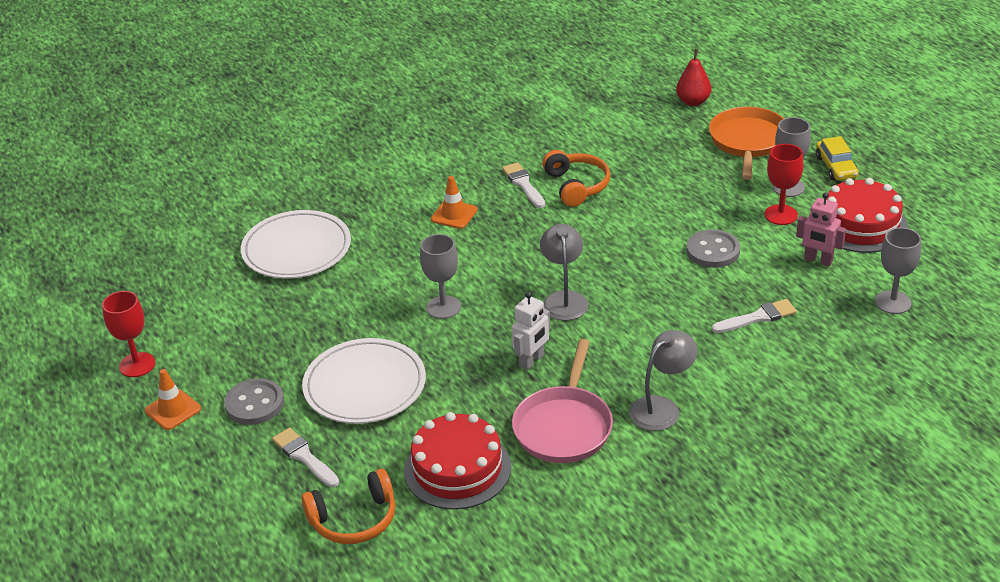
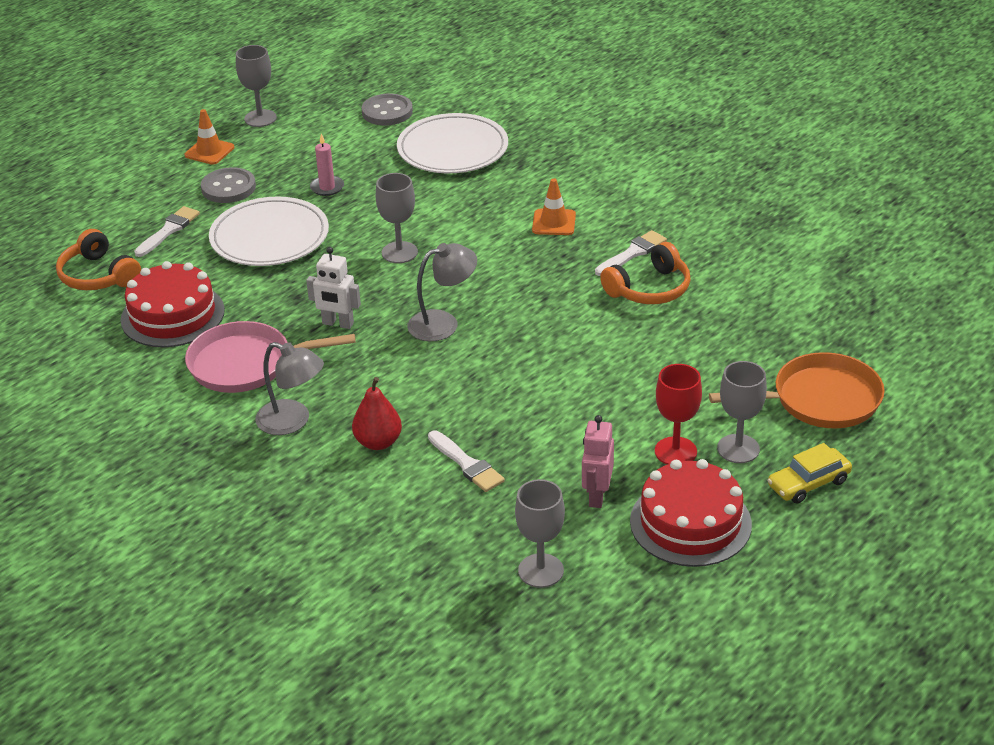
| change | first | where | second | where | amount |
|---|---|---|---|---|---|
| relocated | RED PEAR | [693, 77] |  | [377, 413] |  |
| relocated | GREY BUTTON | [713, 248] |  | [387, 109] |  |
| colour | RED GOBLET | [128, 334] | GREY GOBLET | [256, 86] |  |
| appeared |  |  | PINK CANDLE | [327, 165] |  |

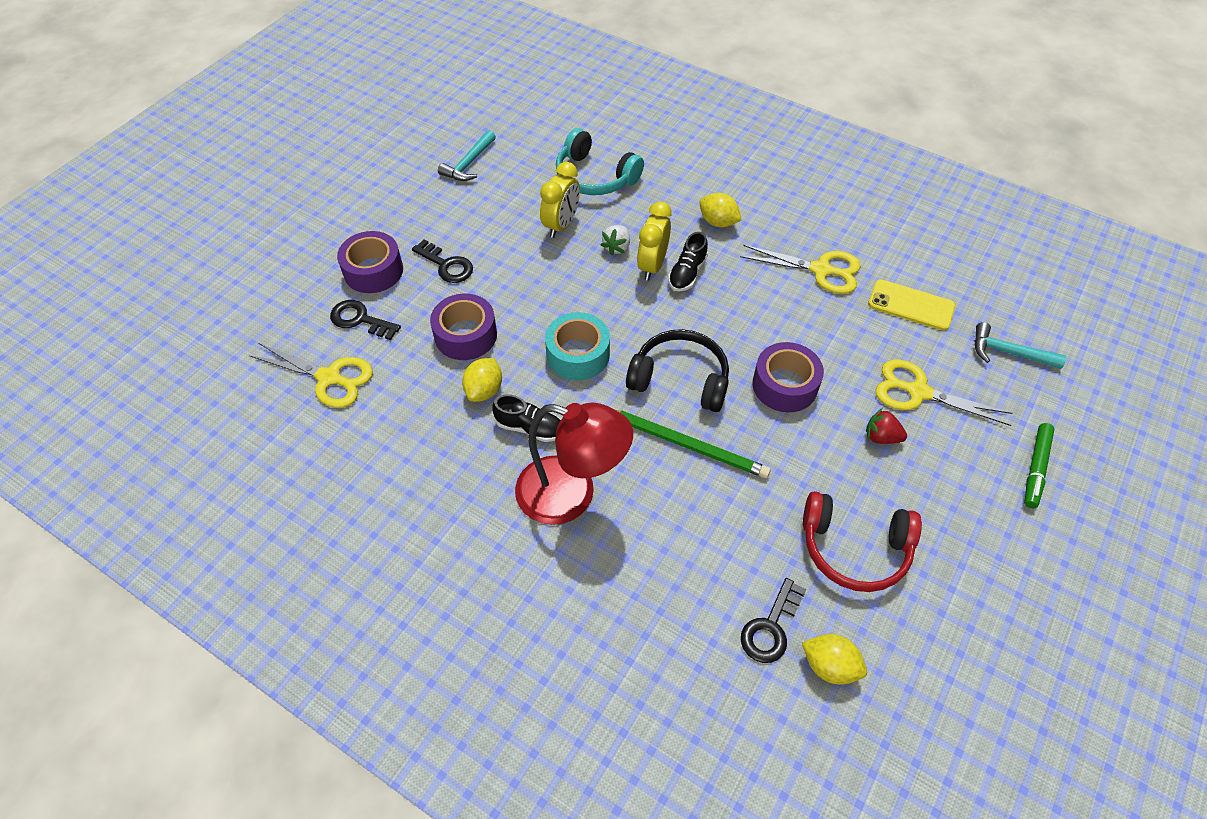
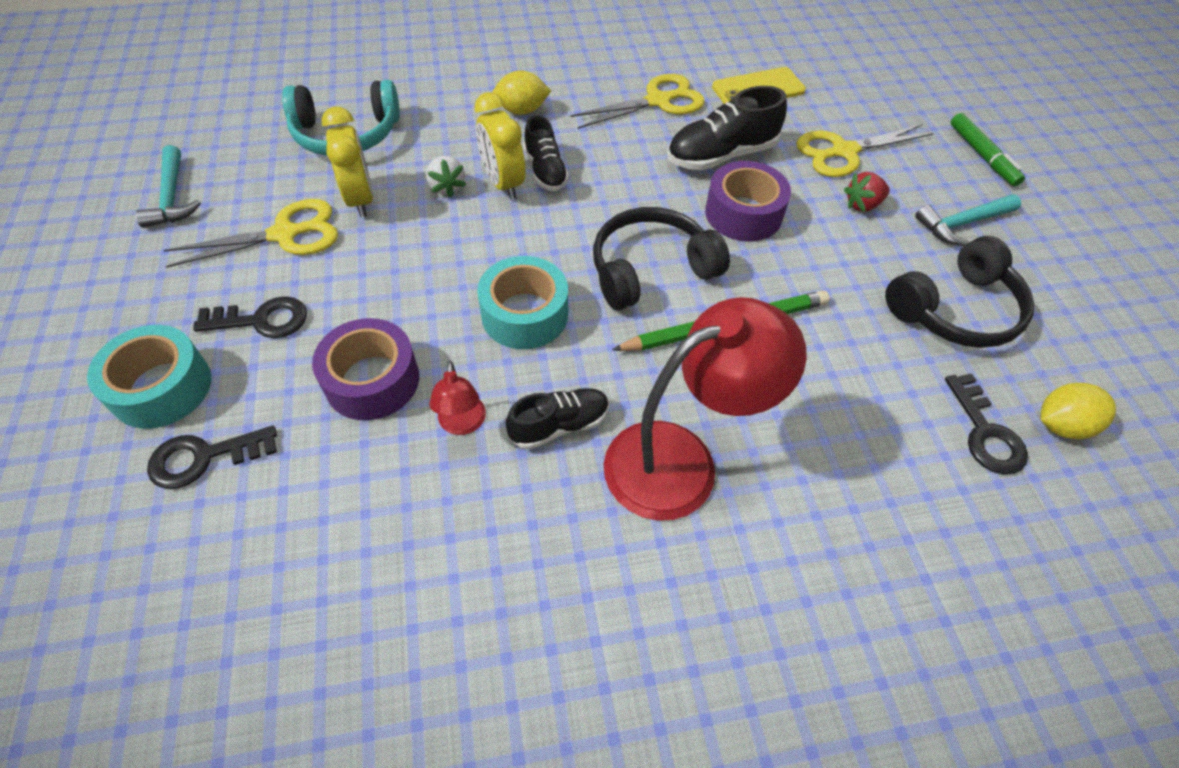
| change | first | where | second | where | amount |
|---|---|---|---|---|---|
| colour | PURPLE TAPE | [370, 262] | TURQUOISE TAPE | [149, 377] |  |
| relocated | TURQUOISE HAMMER | [1020, 345] |  | [968, 220] |  |
| relocated | YELLOW SCISSORS | [311, 375] |  | [251, 233] |  |
| exchanged | YELLOW LEMON | [482, 380] | RED LAMP | [457, 398] |  |
| colour | RED HEADPHONES | [862, 541] | BLACK HEADPHONES | [959, 292] |  |
| appeared |  |  | BLACK SHOE | [727, 128] |  |

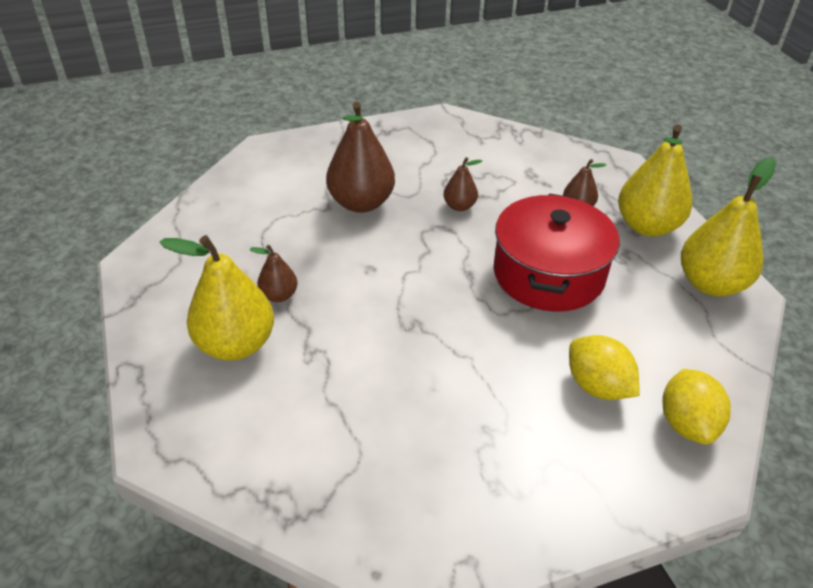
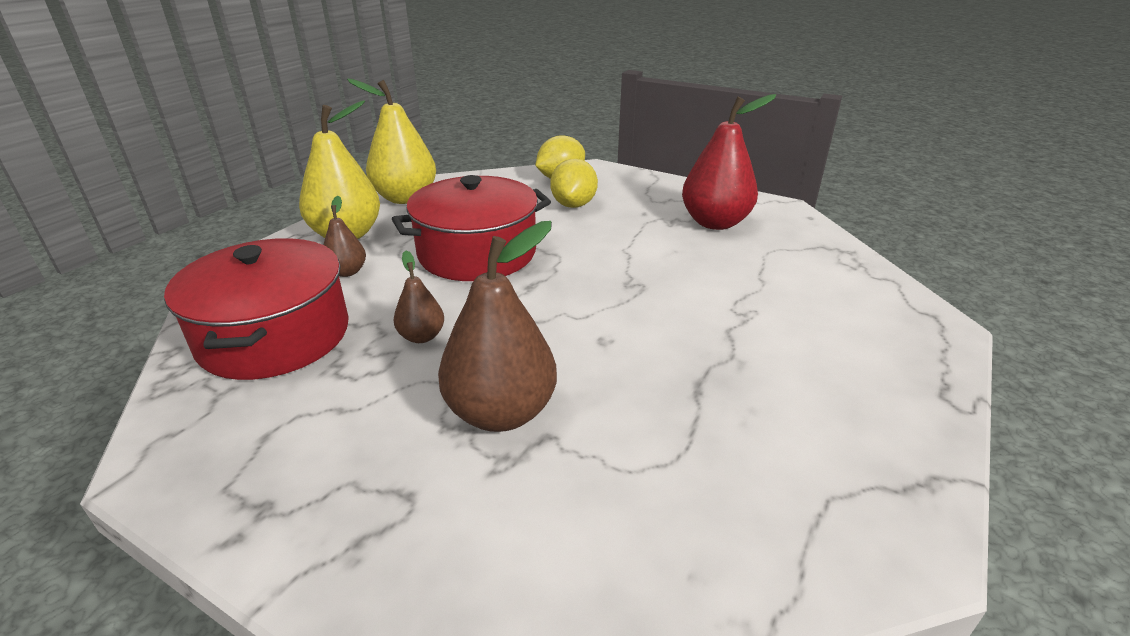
| change | first | where | second | where | amount |
|---|---|---|---|---|---|
| missing | YELLOW PEAR | [216, 298] |  |  |  |
| missing | BROWN PEAR | [273, 273] |  |  |  |
| appeared |  |  | RED PEAR | [729, 162] |  |
| appeared |  |  | RED POT | [256, 309] |  |

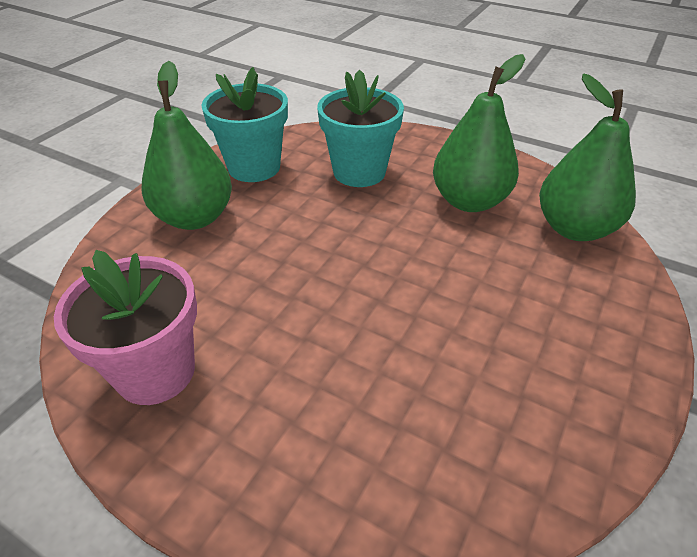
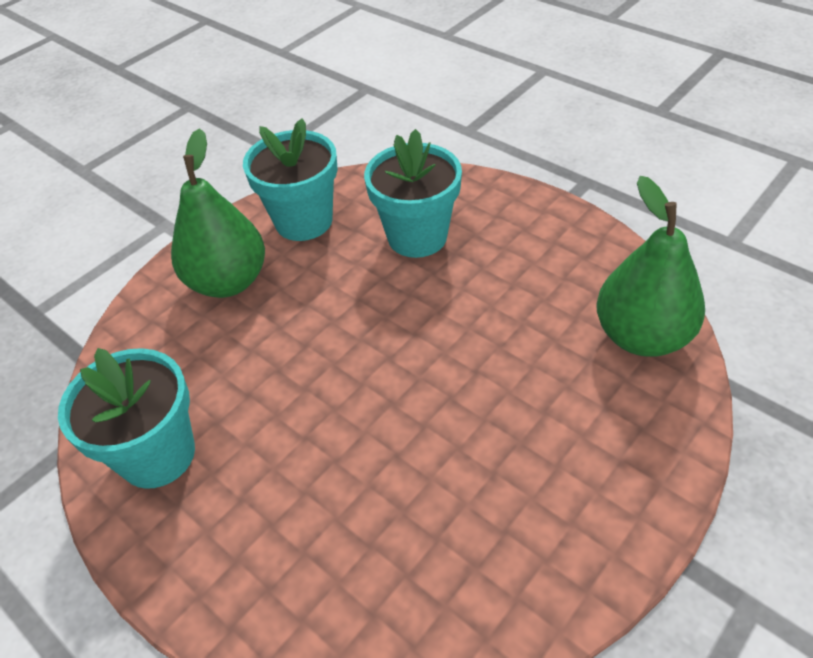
| change | first | where | second | where | amount |
|---|---|---|---|---|---|
| missing | GREEN PEAR | [479, 133] |  |  |  |
| colour | PINK FLOWER POT | [125, 327] | TURQUOISE FLOWER POT | [126, 418] |  |

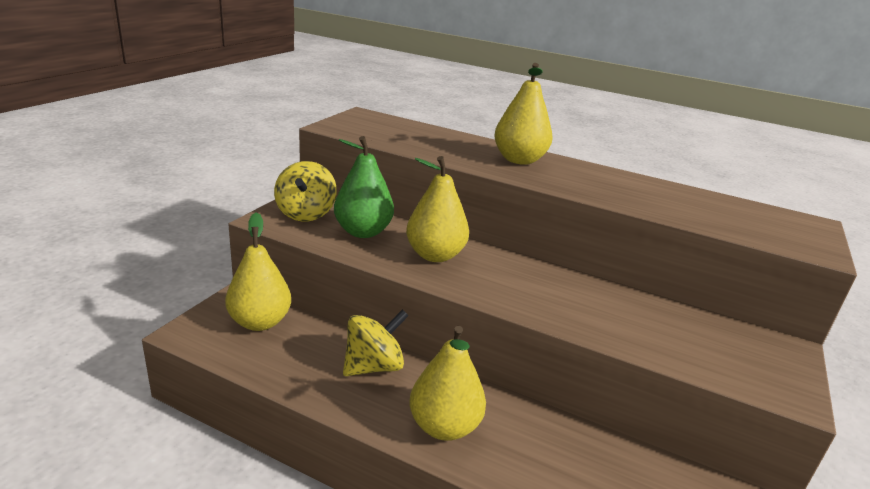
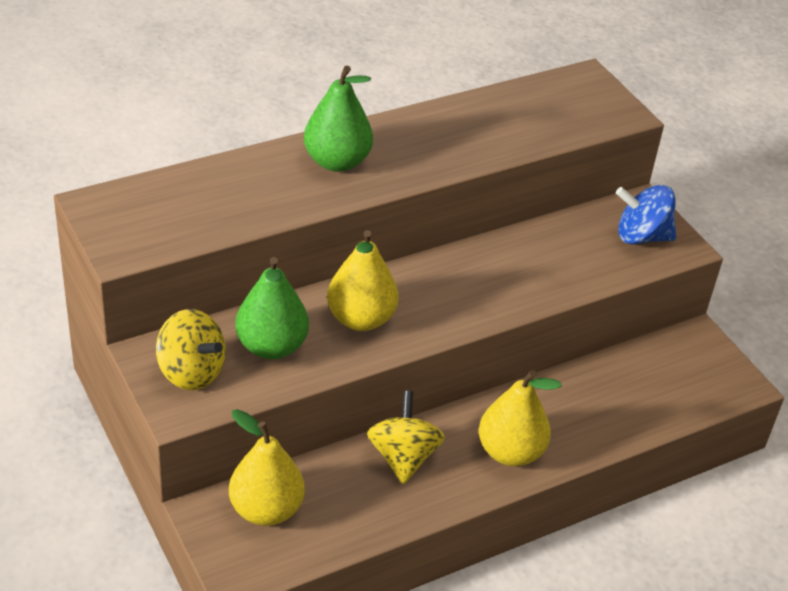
| change | first | where | second | where | amount |
|---|---|---|---|---|---|
| colour | YELLOW PEAR | [523, 114] | GREEN PEAR | [338, 119] |  |
| appeared |  |  | BLUE SPINNING TOP | [646, 214] |  |

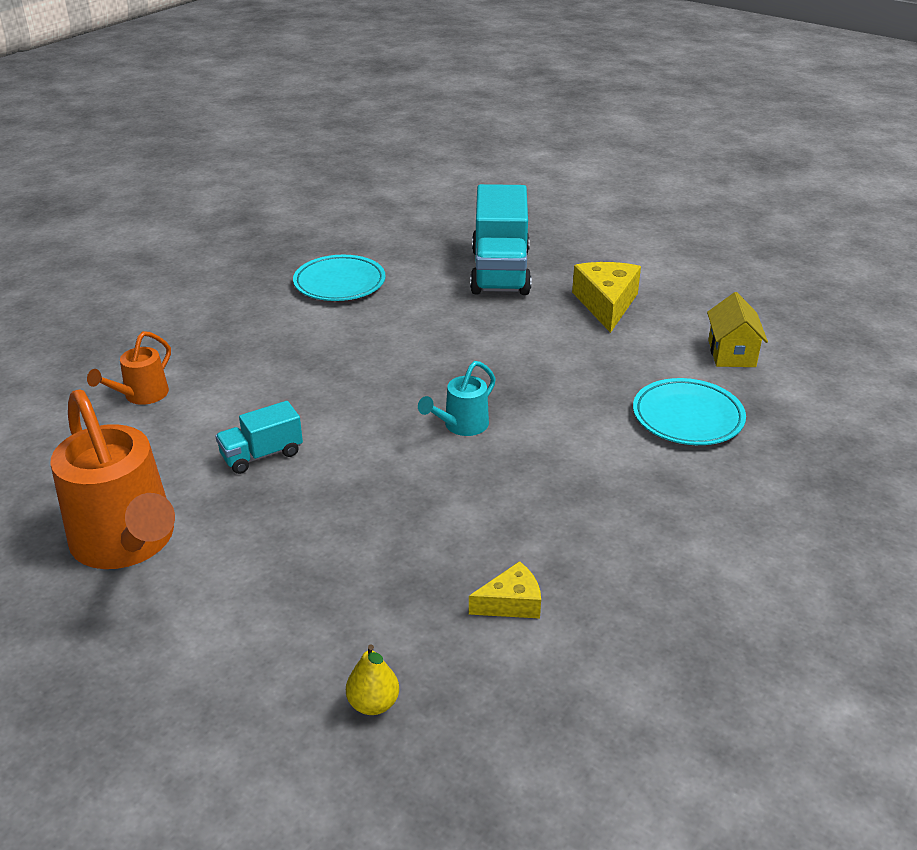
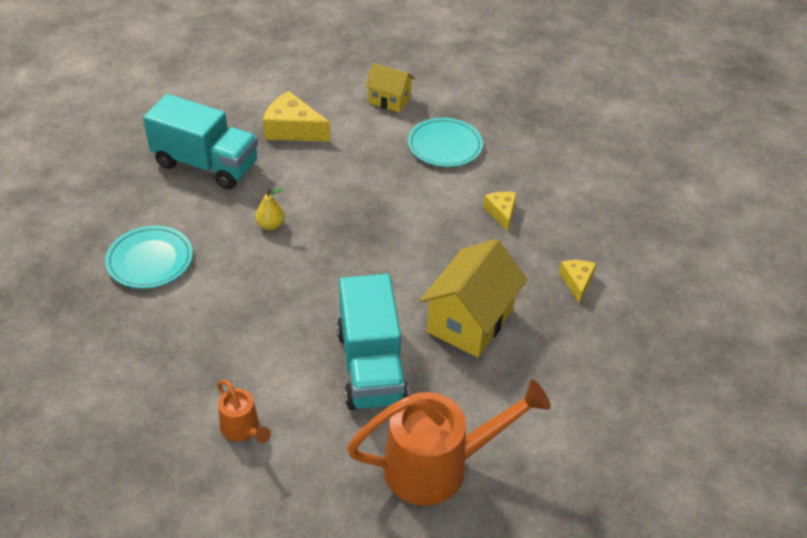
| change | first | where | second | where | amount |
|---|---|---|---|---|---|
| missing | TURQUOISE WATERING CAN | [457, 398] |  |  |  |
| size | TURQUOISE TRUCK | [259, 437] |  | [373, 342] | x1.96 |
| relocated | YELLOW PEAR | [372, 679] |  | [270, 208] |  |
| appeared |  |  | YELLOW CHEESE | [499, 211] |  |
| appeared |  |  | YELLOW HOUSE | [474, 298] |  |

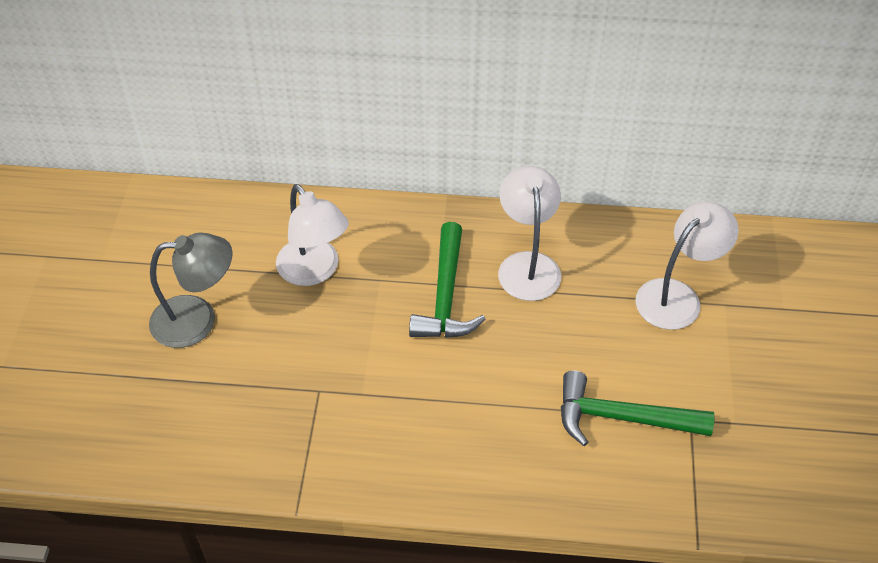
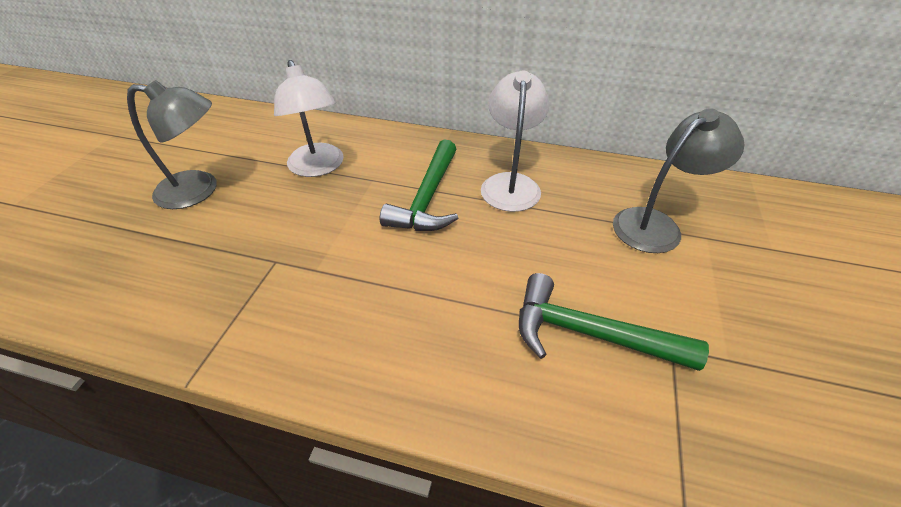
| change | first | where | second | where | amount |
|---|---|---|---|---|---|
| colour | WHITE LAMP | [687, 265] | GREY LAMP | [679, 180] |  |

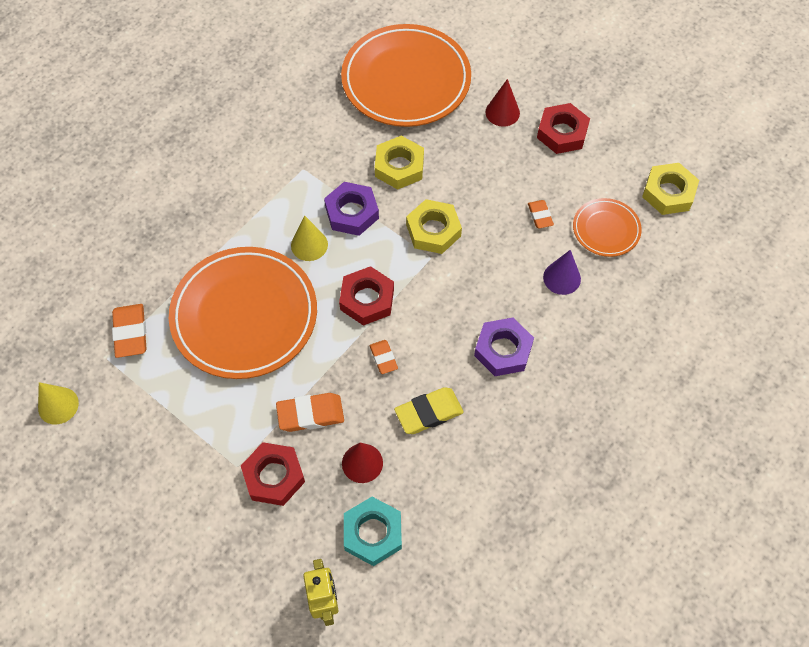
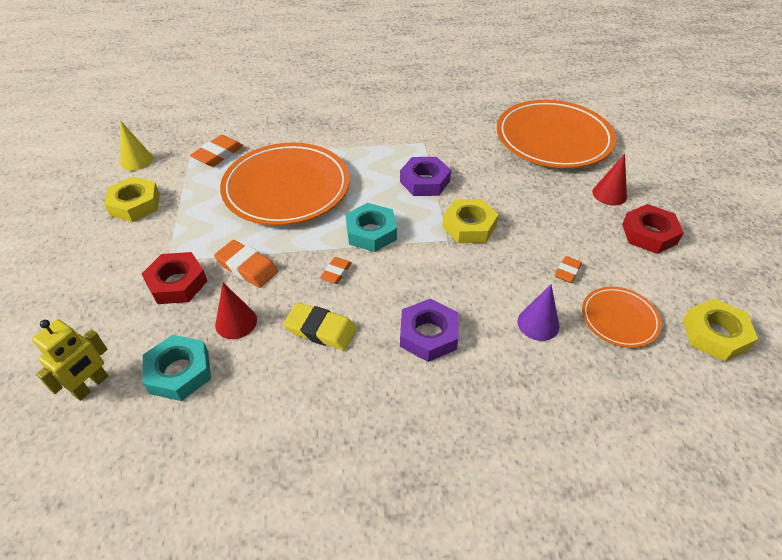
| change | first | where | second | where | amount |
|---|---|---|---|---|---|
| relocated | YELLOW NUT | [399, 163] |  | [132, 199] |  |
| missing | YELLOW CONE | [309, 238] |  |  |  |
| colour | RED NUT | [366, 296] | TURQUOISE NUT | [371, 227] |  |

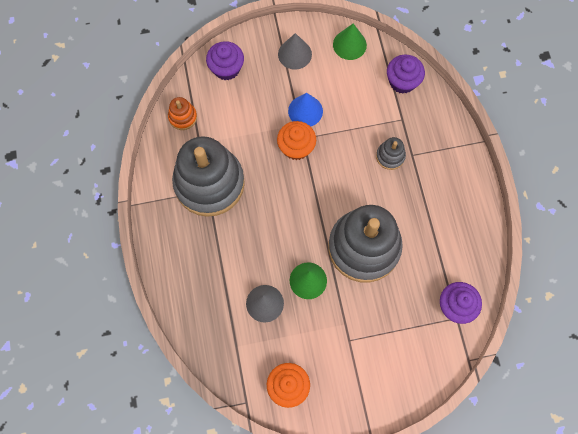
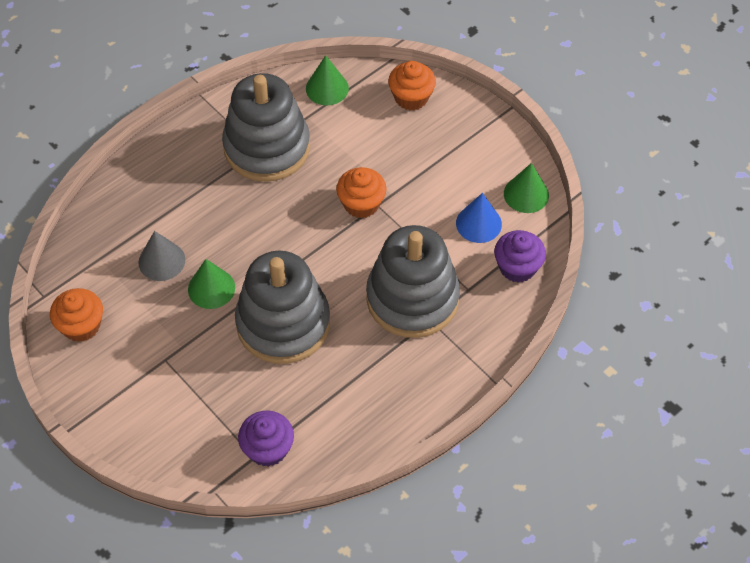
| change | first | where | second | where | amount |
|---|---|---|---|---|---|
| missing | GREY CONE | [295, 51] |  |  |  |
| colour | PURPLE CUPCAKE | [225, 60] | ORANGE CUPCAKE | [412, 85] |  |
| relocated | BLUE CONE | [305, 110] |  | [479, 218] |  |
| exchanged | ORANGE STACKING TOY | [182, 113] | GREEN CONE | [327, 80] |  |
| size | GREY STACKING TOY | [391, 153] |  | [413, 281] | x2.39 |

